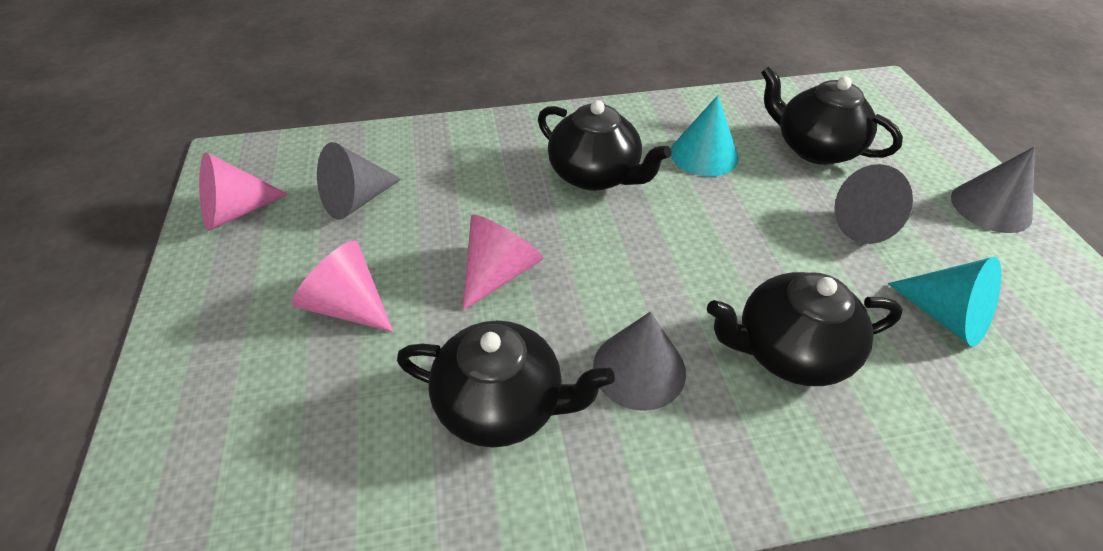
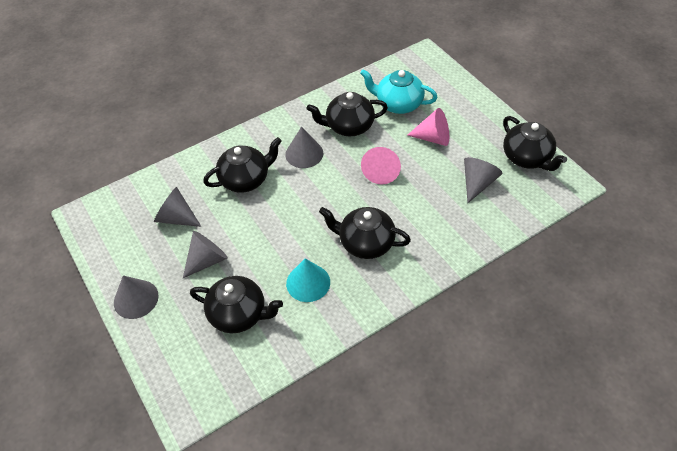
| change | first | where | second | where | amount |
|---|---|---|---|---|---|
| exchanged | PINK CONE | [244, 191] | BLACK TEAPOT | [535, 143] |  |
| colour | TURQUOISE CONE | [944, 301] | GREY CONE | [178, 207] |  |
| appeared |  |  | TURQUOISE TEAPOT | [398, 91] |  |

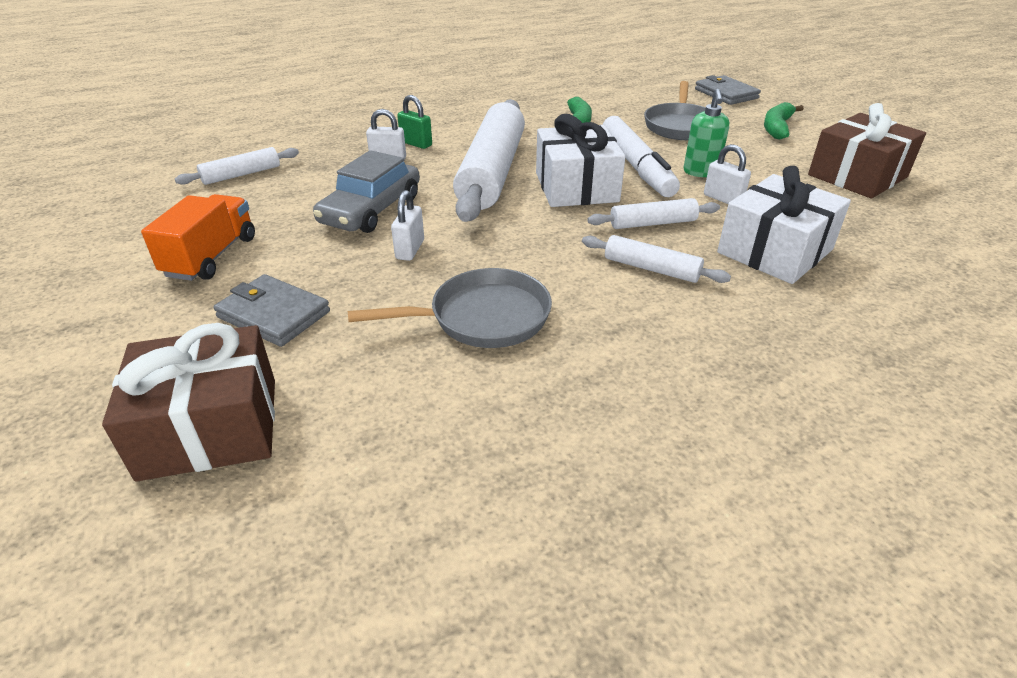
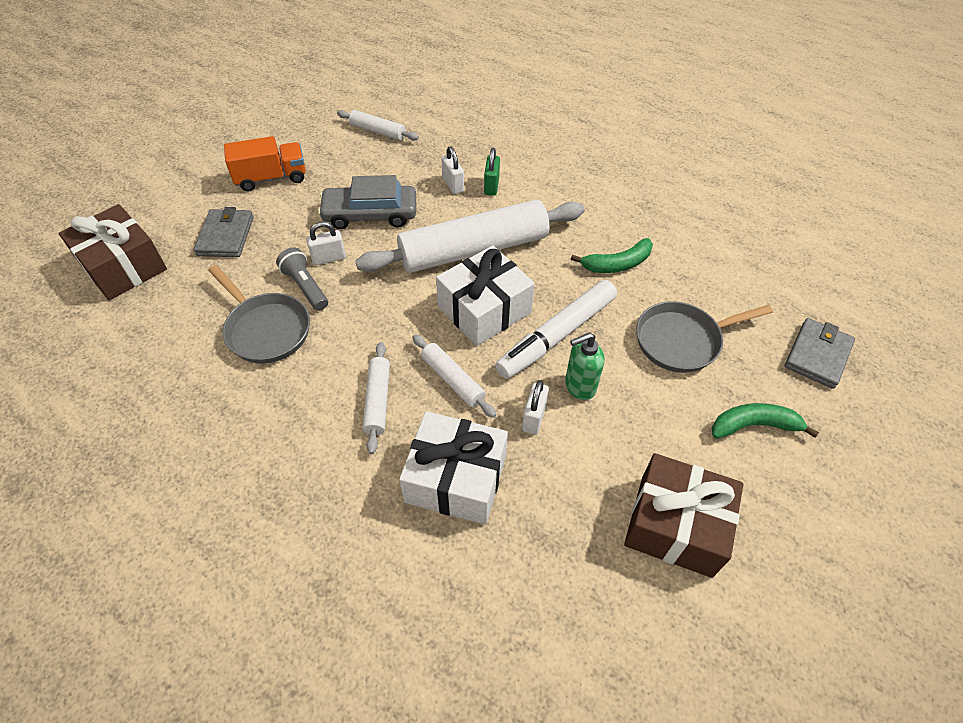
| change | first | where | second | where | amount |
|---|---|---|---|---|---|
| appeared |  |  | GREY FLASHLIGHT | [302, 279] |  |

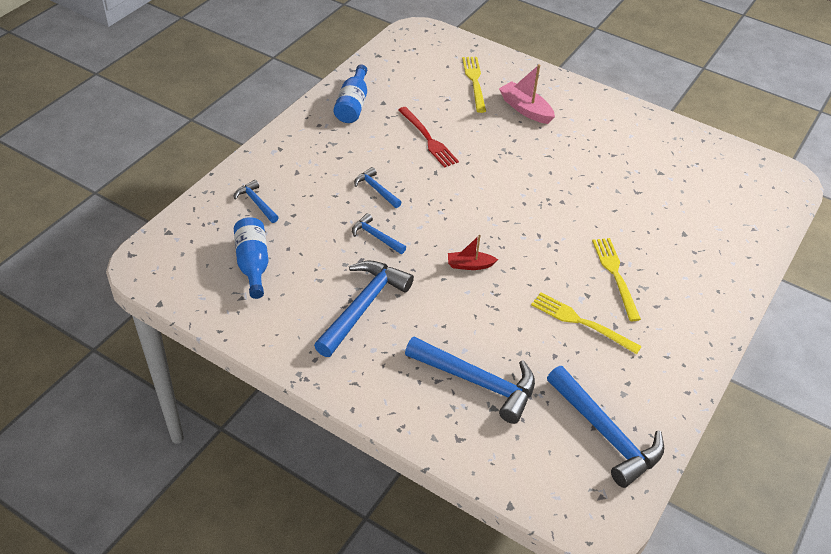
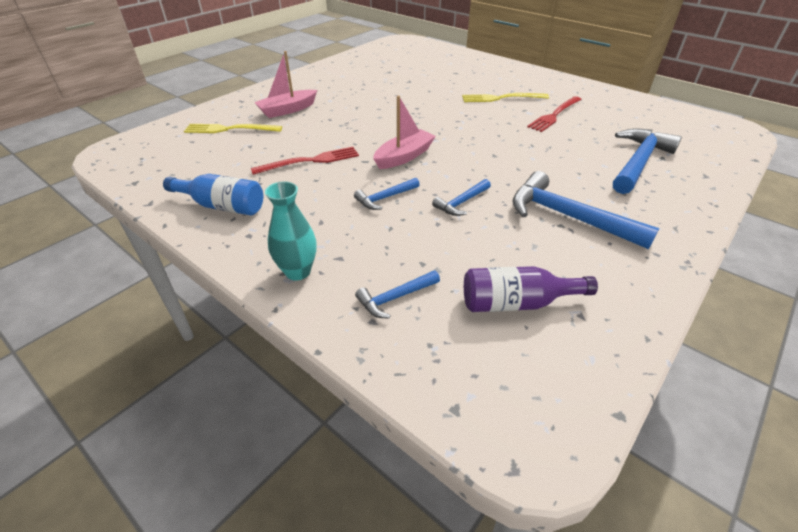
| change | first | where | second | where | amount |
|---|---|---|---|---|---|
| colour | BLUE BOTTLE | [251, 258] | PURPLE BOTTLE | [531, 289] |  |
| missing | RED BOAT | [473, 252] |  |  |  |
| colour | YELLOW FORK | [586, 323] | RED FORK | [554, 114] |  |
| missing | BLUE HAMMER | [605, 427] |  |  |  |
| appeared |  |  | PINK BOAT | [404, 132] |  |
| appeared |  |  | TURQUOISE VASE | [290, 231] |  |

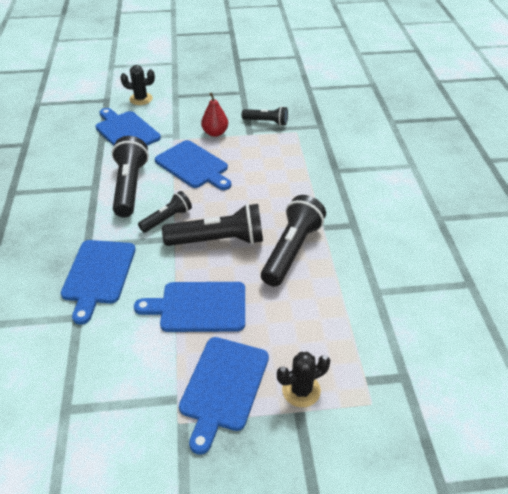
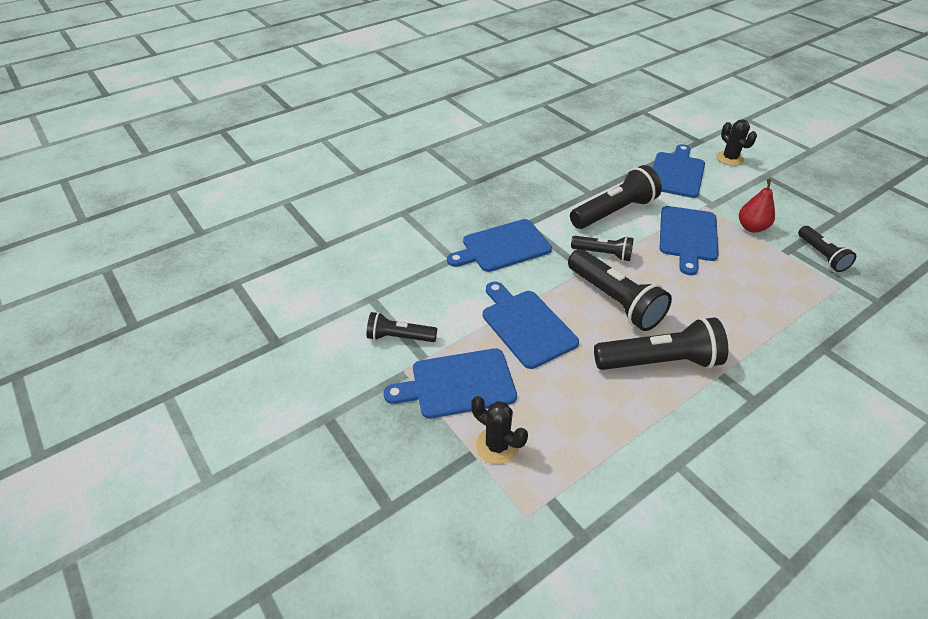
| change | first | where | second | where | amount |
|---|---|---|---|---|---|
| appeared |  |  | BLACK FLASHLIGHT | [402, 327] |  |

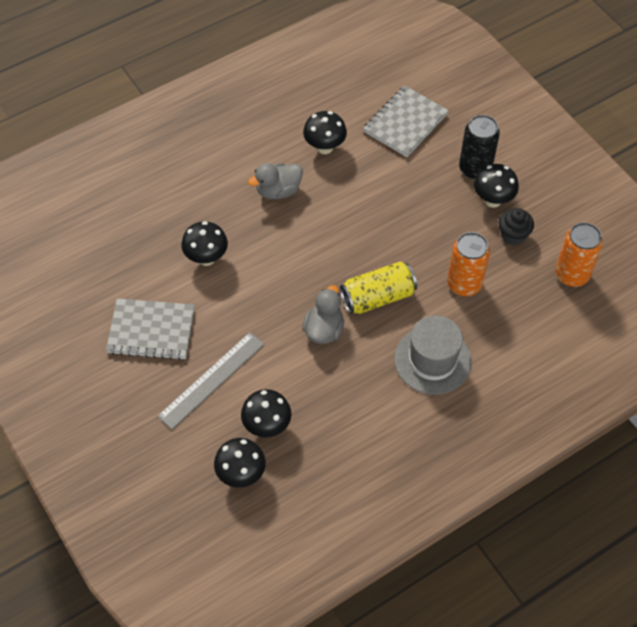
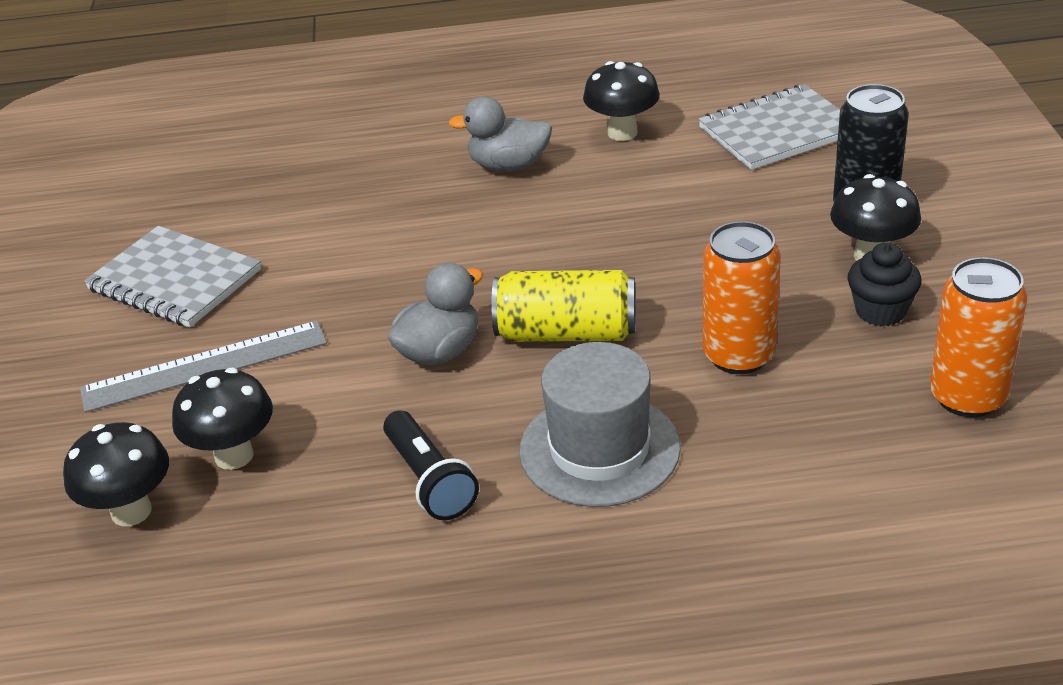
| change | first | where | second | where | amount |
|---|---|---|---|---|---|
| missing | BLACK MUSHROOM | [204, 243] |  |  |  |
| appeared |  |  | BLACK FLASHLIGHT | [431, 465] |  |

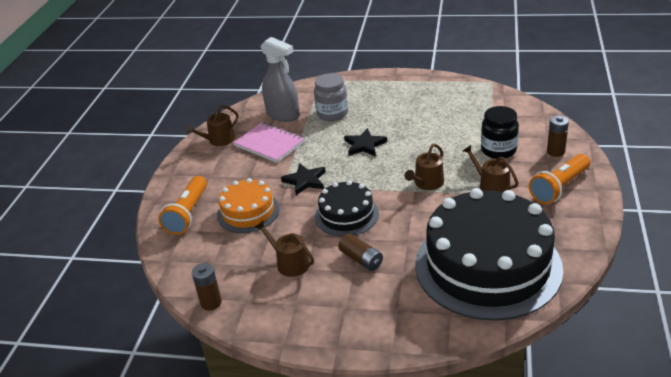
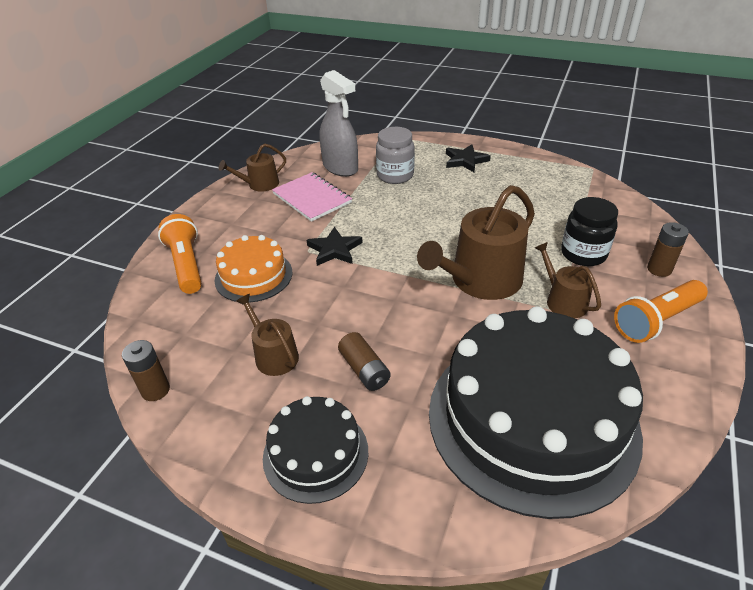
| change | first | where | second | where | amount |
|---|---|---|---|---|---|
| relocated | BLACK STAR | [365, 142] |  | [468, 158] |  |
| size | BROWN WATERING CAN | [424, 167] |  | [476, 242] | x1.86 |
| spun | ORANGE FLASHLIGHT | [182, 205] |  | [180, 254] | 135 degrees clockwise |
| relocated | BLACK CAKE | [347, 208] |  | [315, 450] |  |

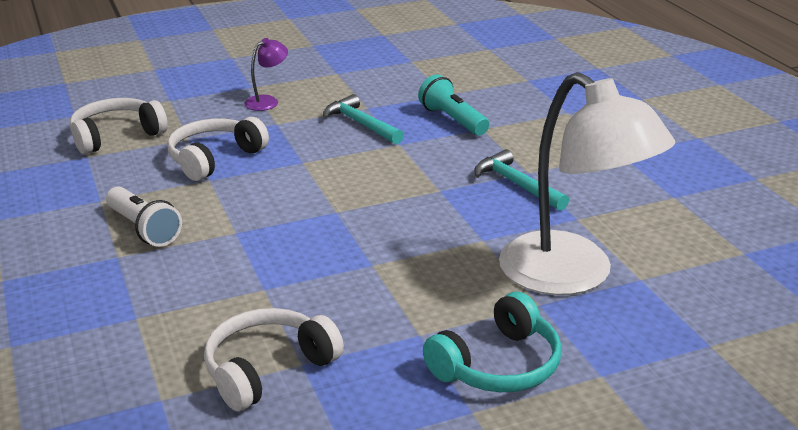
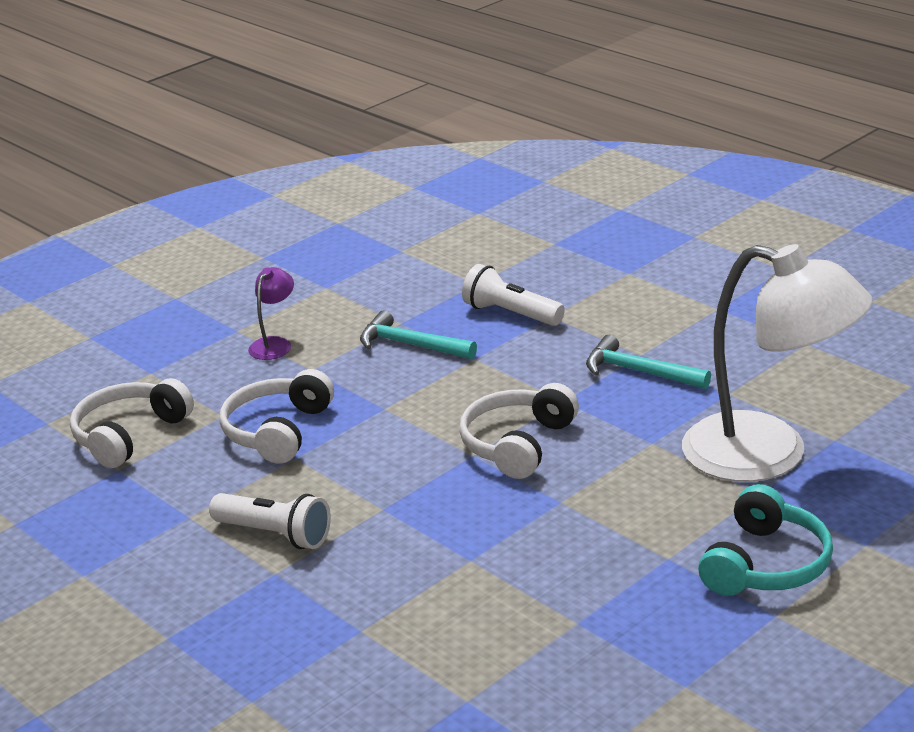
| change | first | where | second | where | amount |
|---|---|---|---|---|---|
| colour | TURQUOISE FLASHLIGHT | [453, 105] | WHITE FLASHLIGHT | [513, 295] |  |
| relocated | WHITE HEADPHONES | [274, 359] |  | [519, 431] |  |

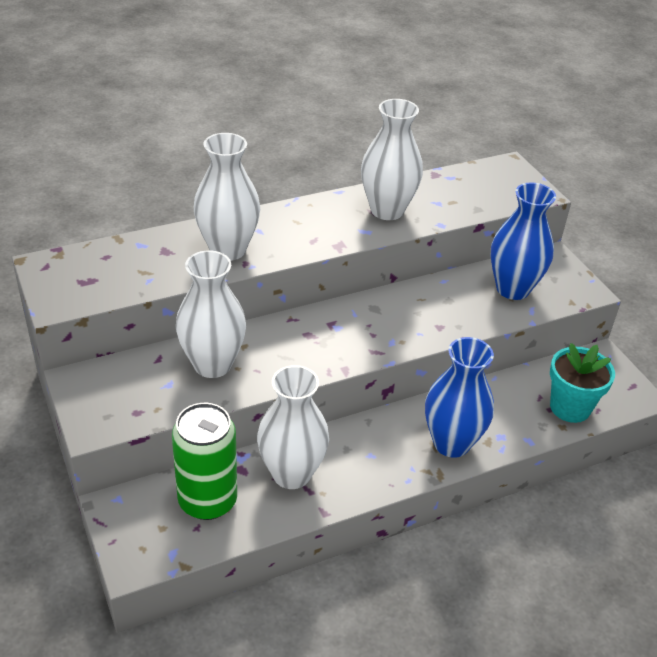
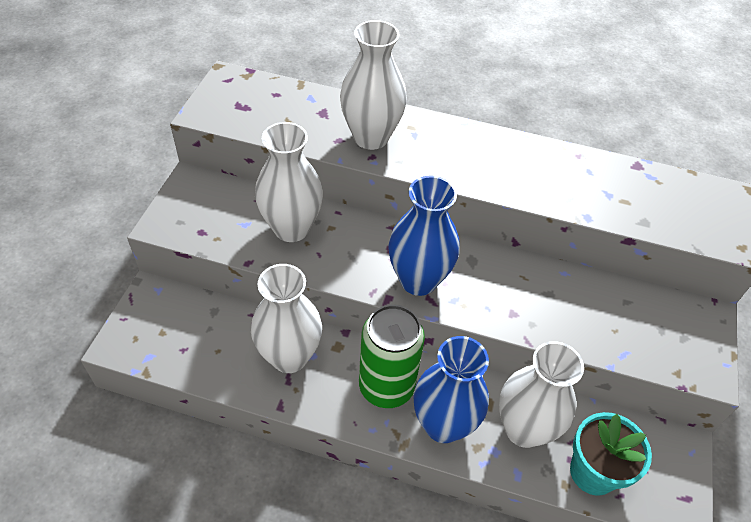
| change | first | where | second | where | amount |
|---|---|---|---|---|---|
| relocated | WHITE VASE | [392, 159] |  | [541, 394] |  |
| relocated | BLUE VASE | [523, 241] |  | [423, 236] |  |
| relocated | GREEN CAN | [204, 461] |  | [392, 356] |  |

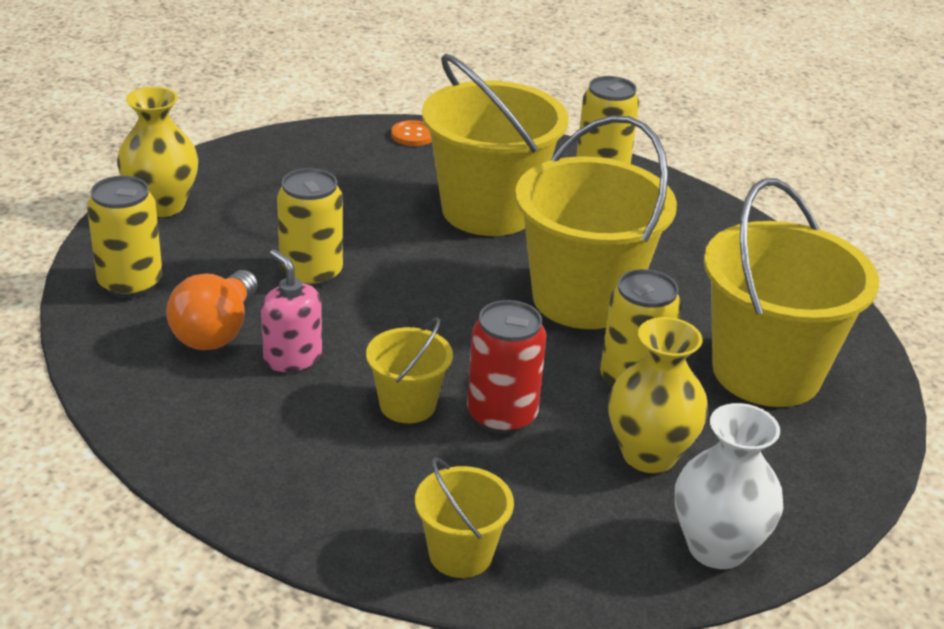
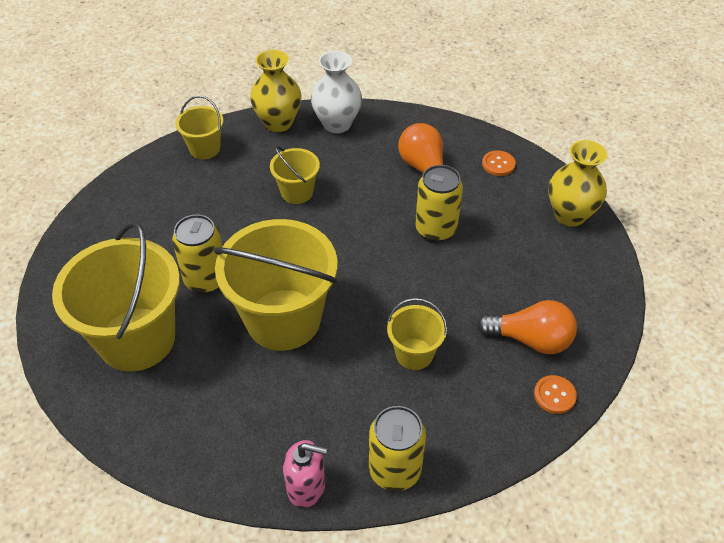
| change | first | where | second | where | amount |
|---|---|---|---|---|---|
| size | YELLOW BUCKET | [495, 145] |  | [417, 334] | x0.49 |
| exchanged | YELLOW CAN | [125, 237] | ORANGE BUTTON | [499, 163] |  |
| relocated | PINK SOAP DISPENSER | [291, 310] |  | [305, 474] |  |
| missing | RED CAN | [506, 367] |  |  |  |
| relocated | YELLOW VASE | [658, 395] |  | [276, 91] |  |
| relocated | WHITE VASE | [729, 486] |  | [336, 92] |  |
| appeared |  |  | ORANGE LIGHT BULB | [527, 327] |  |

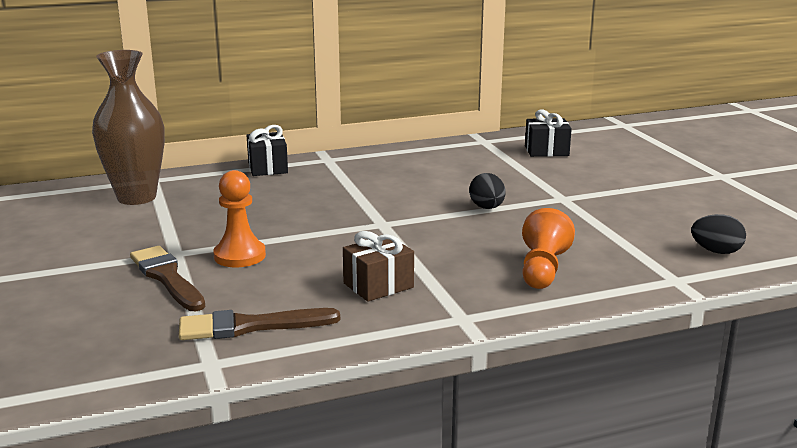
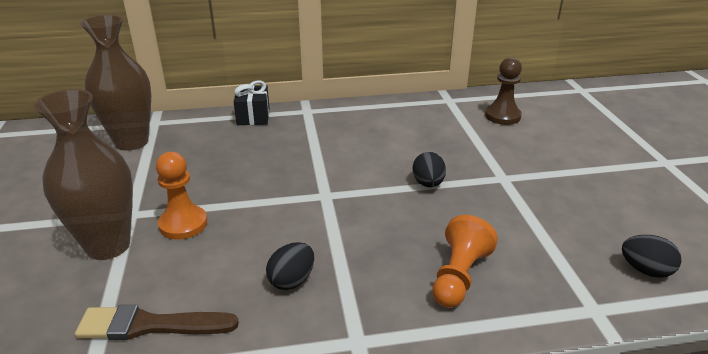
| change | first | where | second | where | amount |
|---|---|---|---|---|---|
| exchanged | BLACK GIFT | [548, 133] | BROWN PAWN | [503, 91] |  |
| exchanged | BROWN GIFT | [378, 266] | BLACK EGG | [290, 266] |  |
| exchanged | BROWN BRUSH | [167, 278] | BROWN VASE | [83, 174] |  |

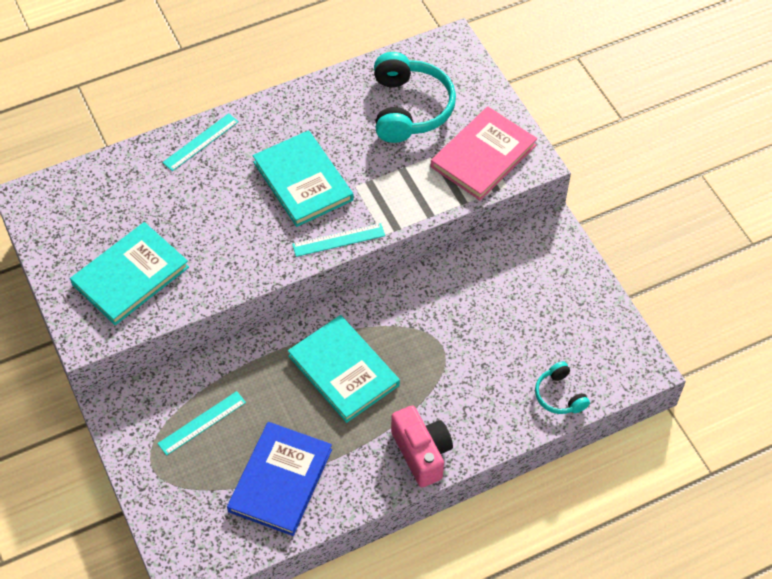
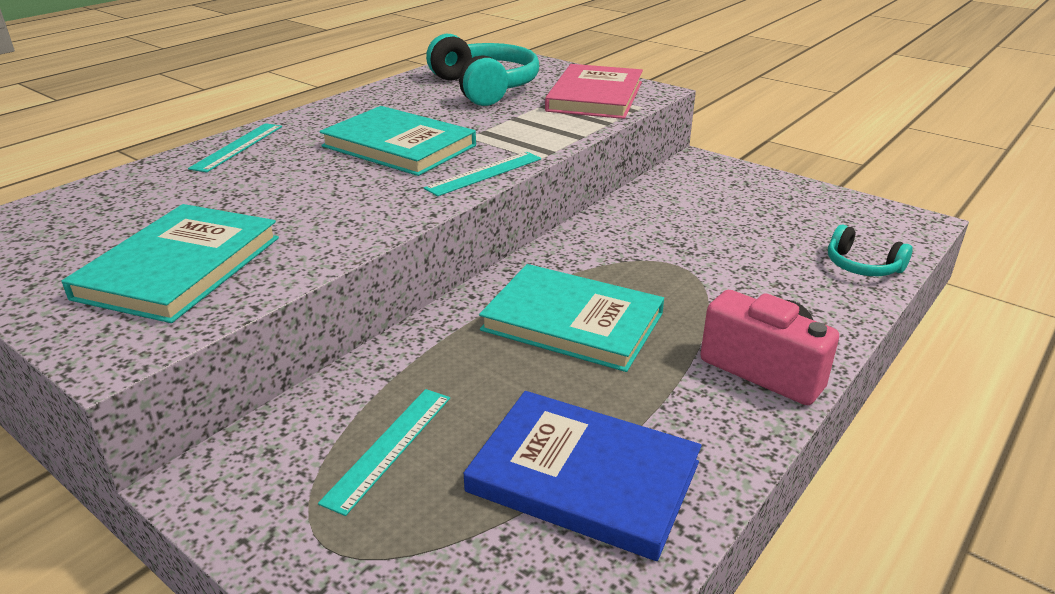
| change | first | where | second | where | amount |
|---|---|---|---|---|---|
| spun | BLUE BOOK | [279, 479] |  | [583, 476] | 60 degrees counterclockwise |

